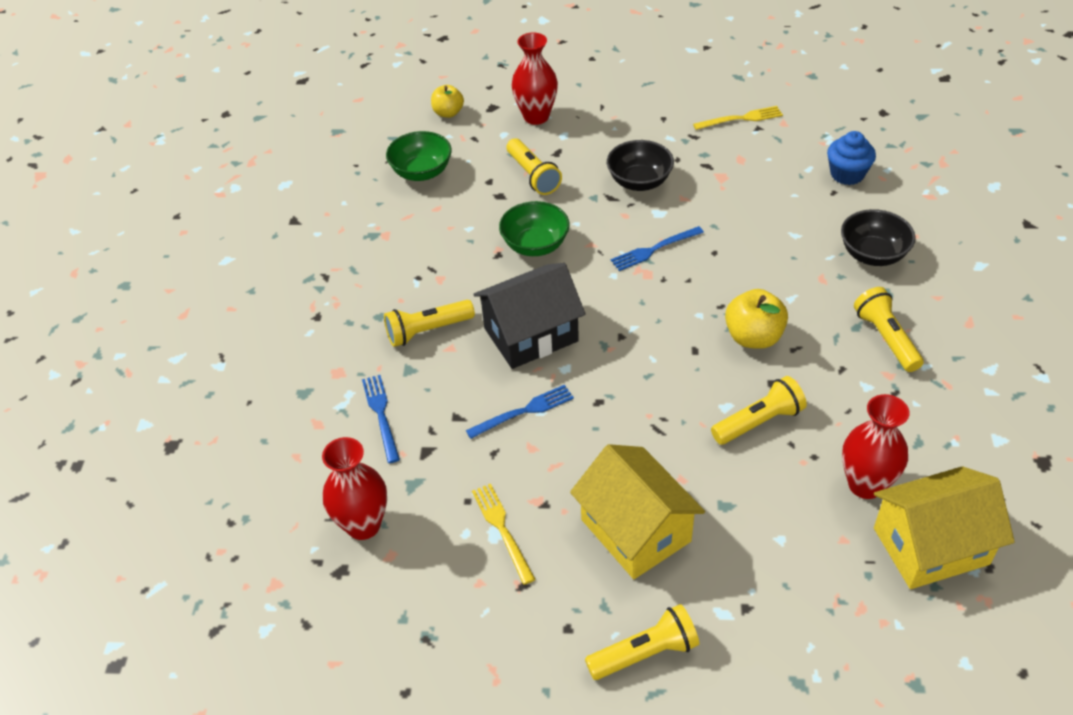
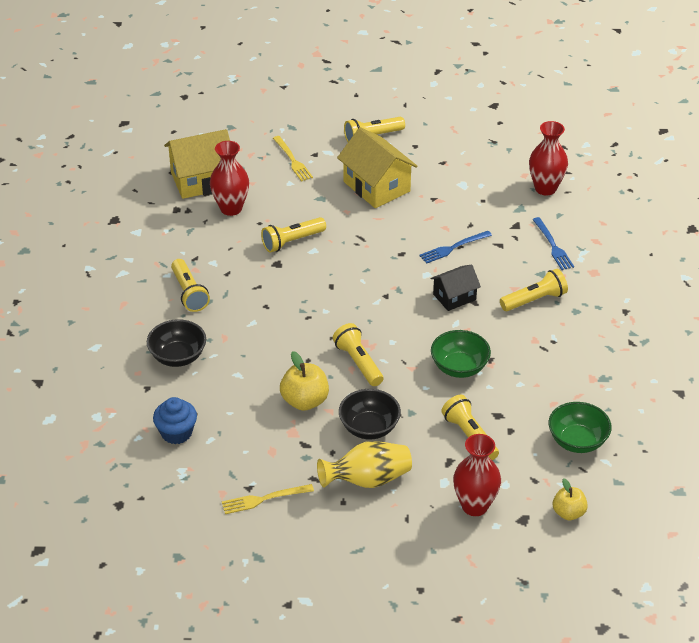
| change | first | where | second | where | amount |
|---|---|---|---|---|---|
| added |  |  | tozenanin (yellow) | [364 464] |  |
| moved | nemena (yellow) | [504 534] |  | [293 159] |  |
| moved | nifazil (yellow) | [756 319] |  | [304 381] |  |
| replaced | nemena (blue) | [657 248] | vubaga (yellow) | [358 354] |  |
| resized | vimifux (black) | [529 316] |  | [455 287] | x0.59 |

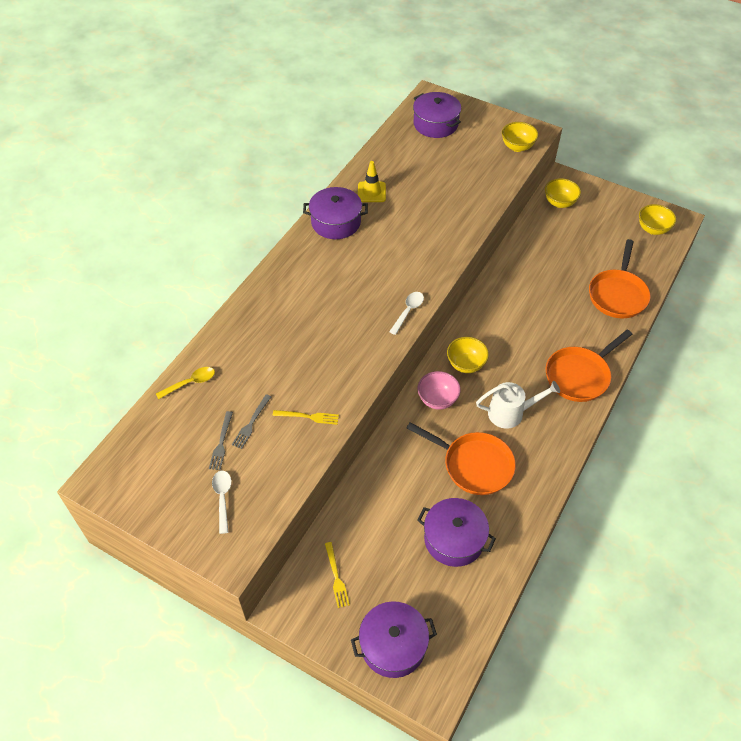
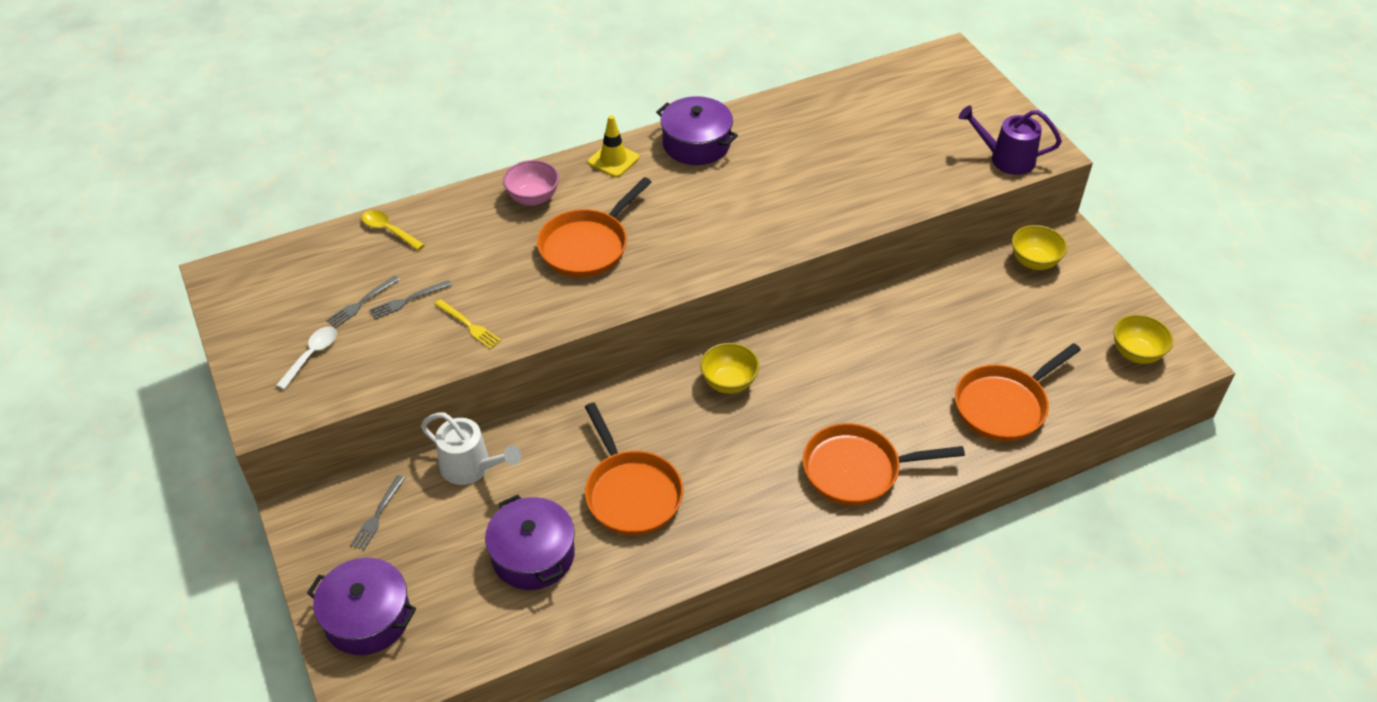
| change | first | where | second | where | amount |
|---|---|---|---|---|---|
| removed | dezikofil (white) | [406 313] |  |  |  |
| removed | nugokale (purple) | [437 115] |  |  |  |
| added |  |  | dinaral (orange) | [594 227] |  |
| moved | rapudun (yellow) | [372 181] |  | [613 146] |  |
| moved | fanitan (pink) | [439 390] |  | [531 183] |  |
| moved | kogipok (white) | [518 405] |  | [471 449] |  |
| replaced | fanitan (yellow) | [520 137] | kogipok (purple) | [1010 140] |  |
| recoloured | nemena (yellow) | [337 575] | nemena (grey) | [377 512] |  |
| turned | dezikofil (yellow) | [185 383] |  | [393 230] | 150 degrees counterclockwise |

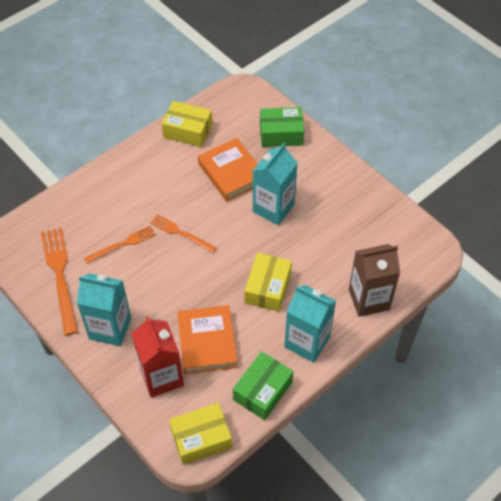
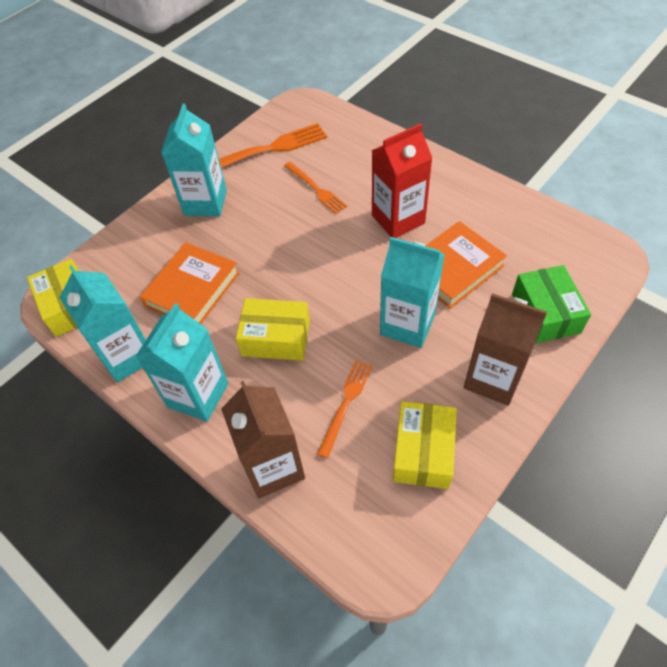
| change | first | where | second | where | amount |
|---|---|---|---|---|---|
| added |  |  | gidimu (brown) | [505 349] |  |
| moved | gidimu (red) | [158 357] |  | [402 180] |  |
| moved | nemena (orange) | [183 233] |  | [344 409] |  |
| moved | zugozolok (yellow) | [187 124] |  | [425 445] |  |
| replaced | zugozolok (green) | [263 385] | gidimu (turquoise) | [102 324] |  |
| turned | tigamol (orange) | [207 339] |  | [190 283] | 45 degrees counterclockwise |

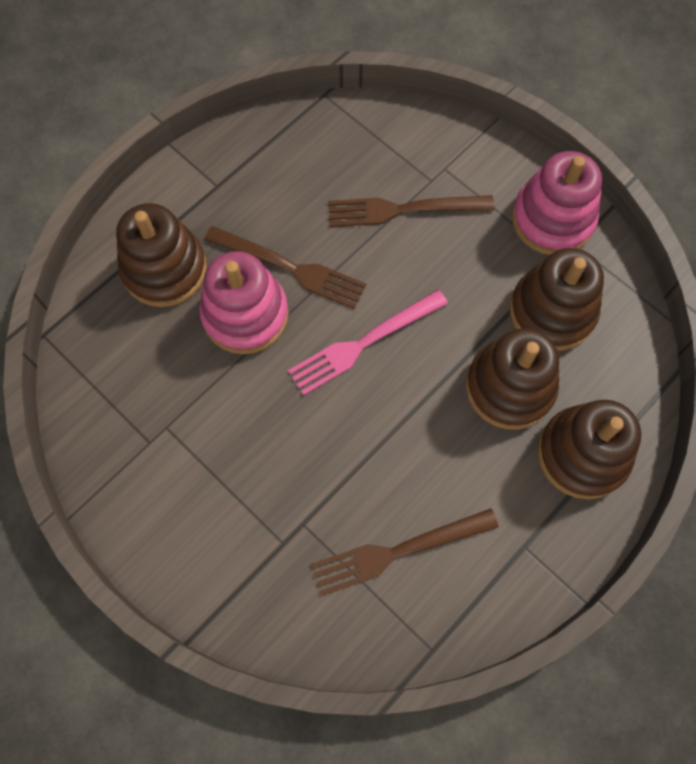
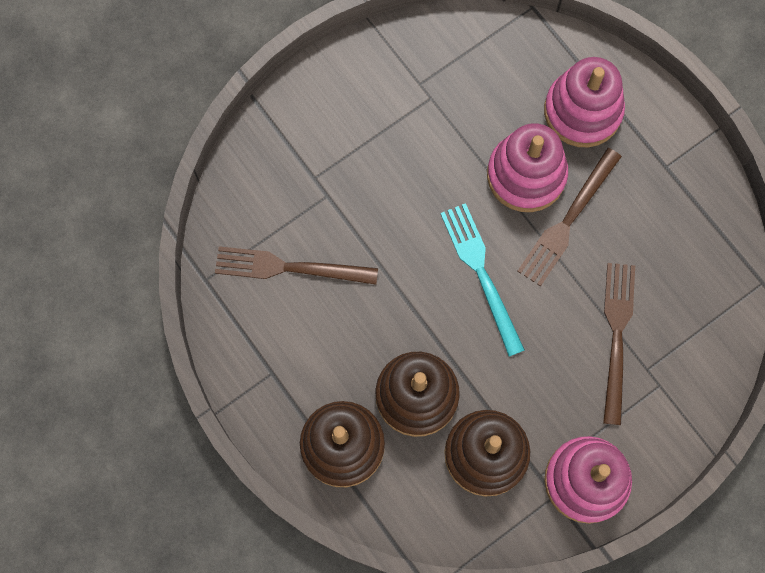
| change | first | where | second | where | amount |
|---|---|---|---|---|---|
| recoloured | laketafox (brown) | [161 255] | laketafox (pink) | [584 102] |  |
| recoloured | nemena (pink) | [368 343] | nemena (turquoise) | [482 280] |  |
| turned | nemena (brown) | [405 552] |  | [296 265] | 75 degrees counterclockwise |

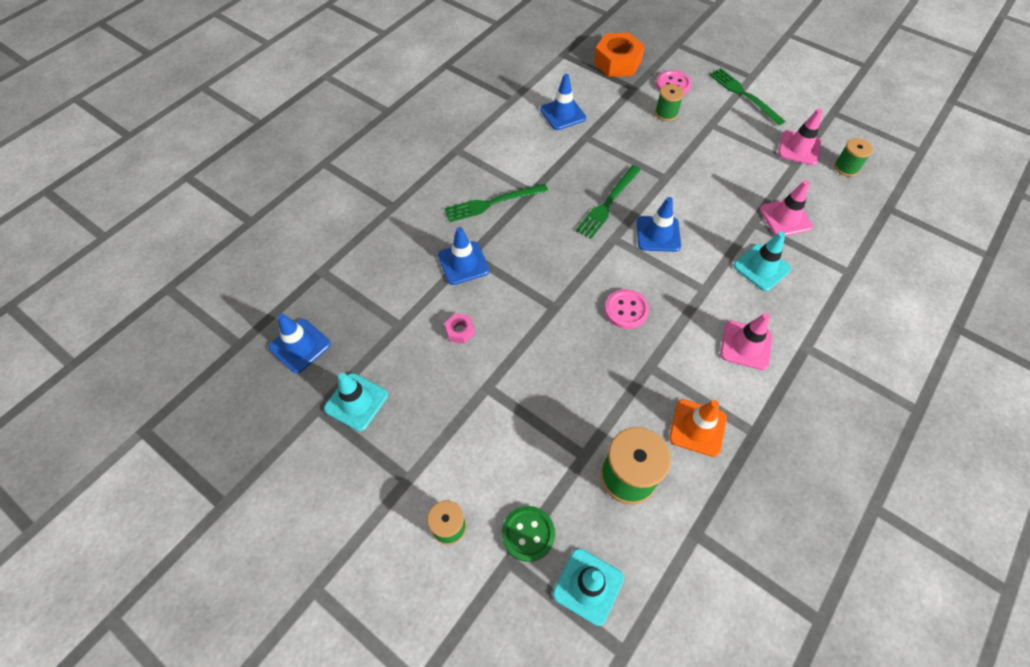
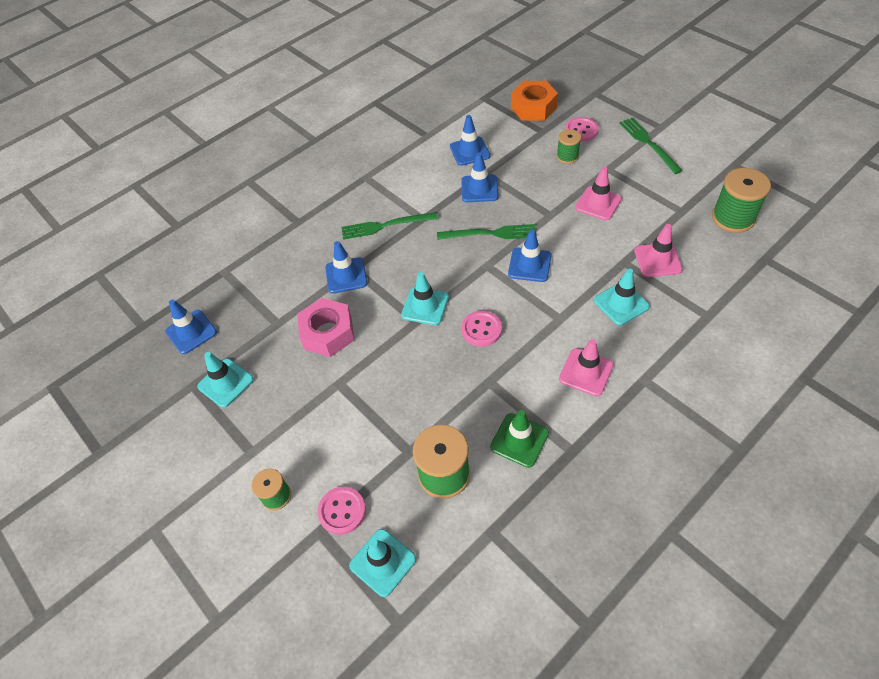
| change | first | where | second | where | amount |
|---|---|---|---|---|---|
| added |  |  | rapudun (turquoise) | [425 298] |  |
| added |  |  | rapudun (blue) | [479 177] |  |
| moved | rapudun (pink) | [800 137] |  | [598 194] |  |
| recoloured | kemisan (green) | [528 534] | kemisan (pink) | [342 510] |  |
| recoloured | rapudun (orange) | [698 428] | rapudun (green) | [519 439] |  |
| turned | nemena (green) | [608 202] |  | [487 232] | 135 degrees counterclockwise |
| resized | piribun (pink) | [459 328] |  | [326 327] | x2.12 |
| resized | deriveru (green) | [853 157] |  | [741 200] | x1.72 |

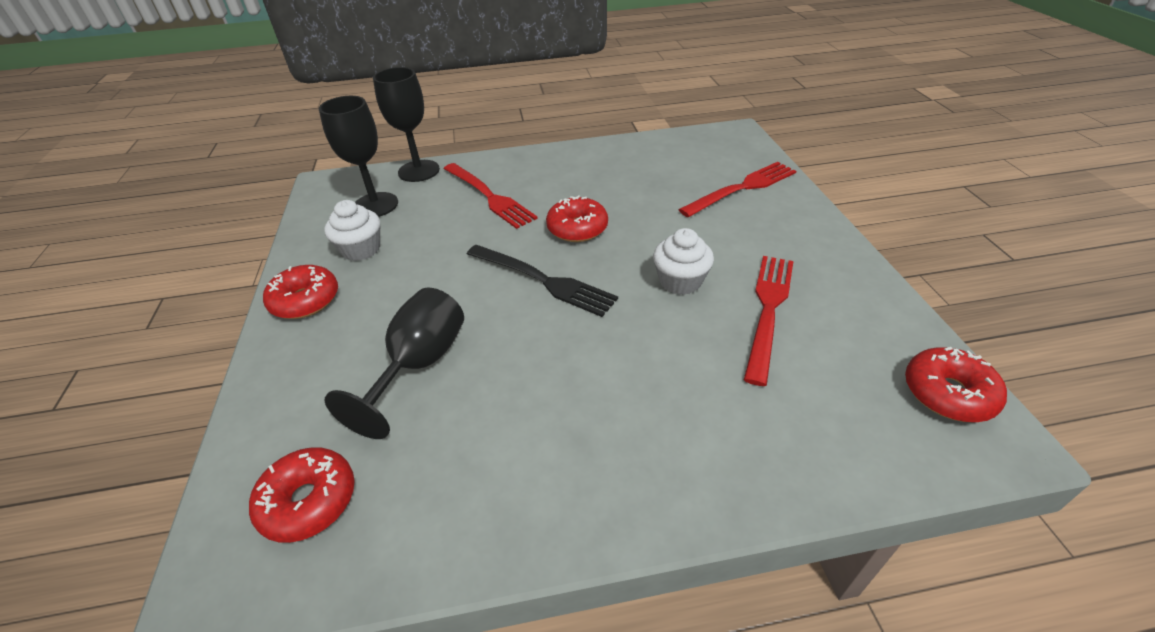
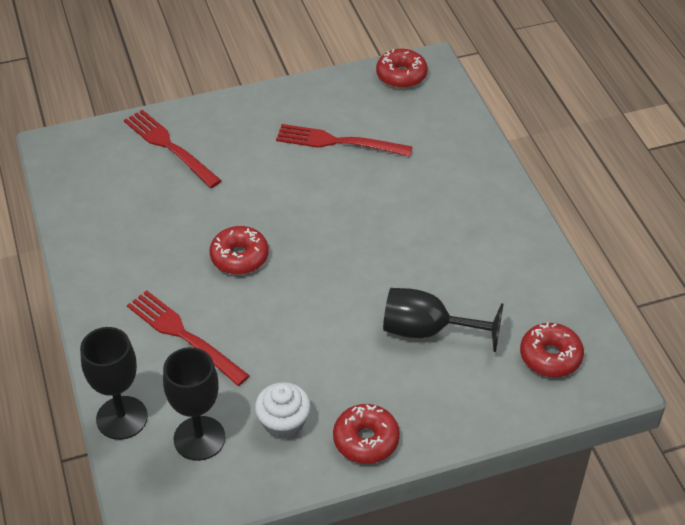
| change | first | where | second | where | amount |
|---|---|---|---|---|---|
| removed | nemena (black) | [542 281] |  |  |  |
| removed | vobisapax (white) | [683 261] |  |  |  |
| turned | nemena (red) | [491 196] |  | [188 338] | 90 degrees counterclockwise |

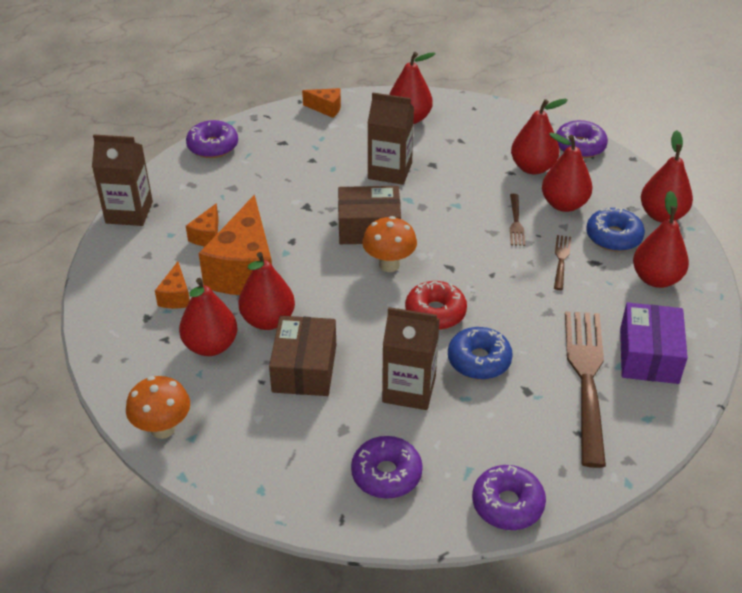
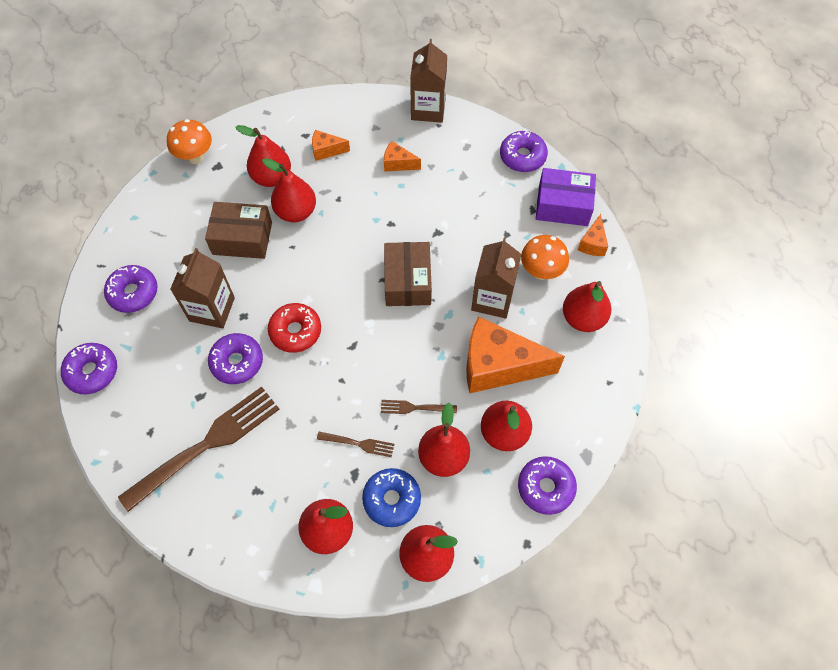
| change | first | where | second | where | amount |
|---|---|---|---|---|---|
| moved | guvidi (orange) | [235 245] |  | [515 354] |  |
| moved | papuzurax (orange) | [389 244] |  | [545 257] |  |
| moved | zugozolok (purple) | [654 343] |  | [566 197] |  |
| recoloured | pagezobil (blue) | [480 353] | pagezobil (purple) | [235 358] |  |
| turned | nemena (brown) | [585 389] |  | [199 449] | 45 degrees counterclockwise |

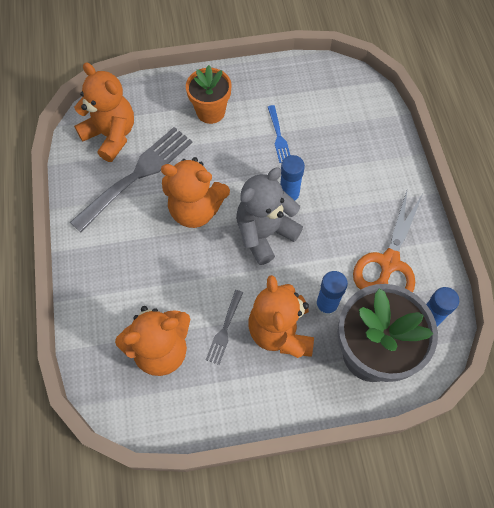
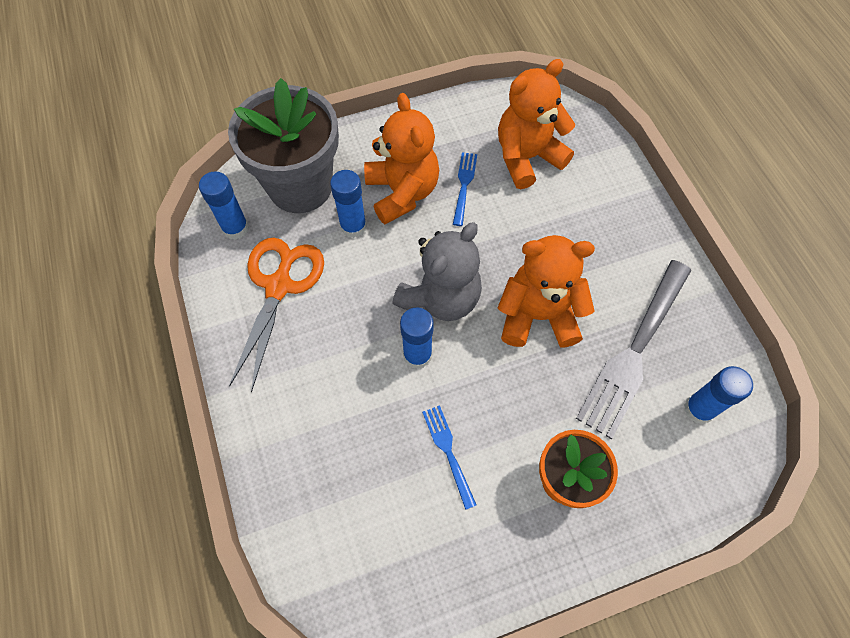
| change | first | where | second | where | amount |
|---|---|---|---|---|---|
| replaced | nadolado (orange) | [104 112] | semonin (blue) | [718 395] |  |
| recoloured | nemena (grey) | [224 327] | nemena (blue) | [465 189] |  |

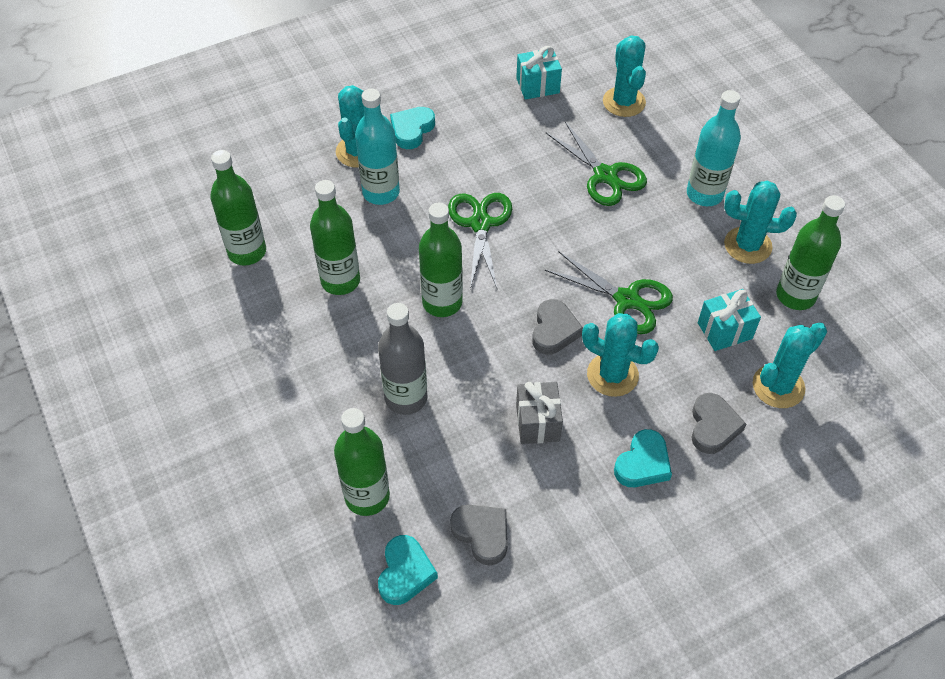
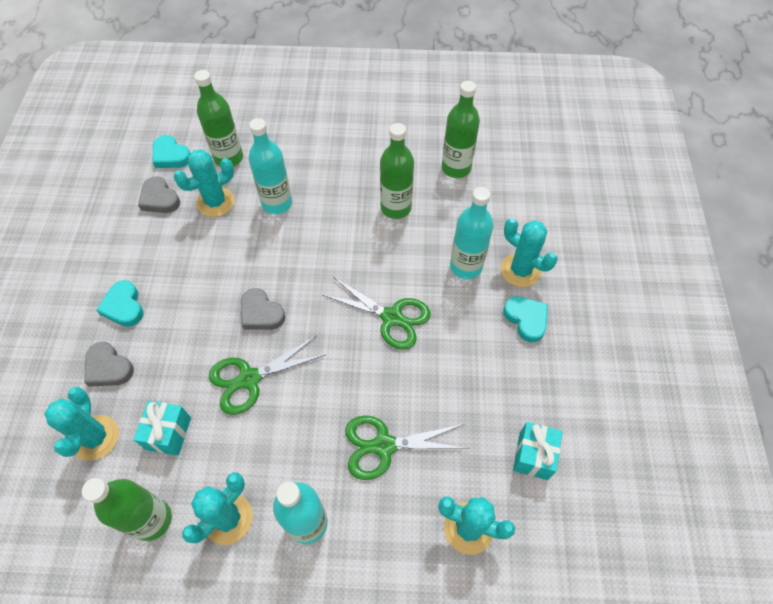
| change | first | where | second | where | amount |
|---|---|---|---|---|---|
| removed | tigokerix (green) | [441 260] |  |  |  |
| removed | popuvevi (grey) | [539 413] |  |  |  |
| moved | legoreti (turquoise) | [620 355] |  | [204 183] |  |
| recoloured | tigokerix (grey) | [402 359] | tigokerix (turquoise) | [270 166] |  |
| turned | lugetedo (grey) | [479 535] |  | [159 194] | 60 degrees clockwise |

